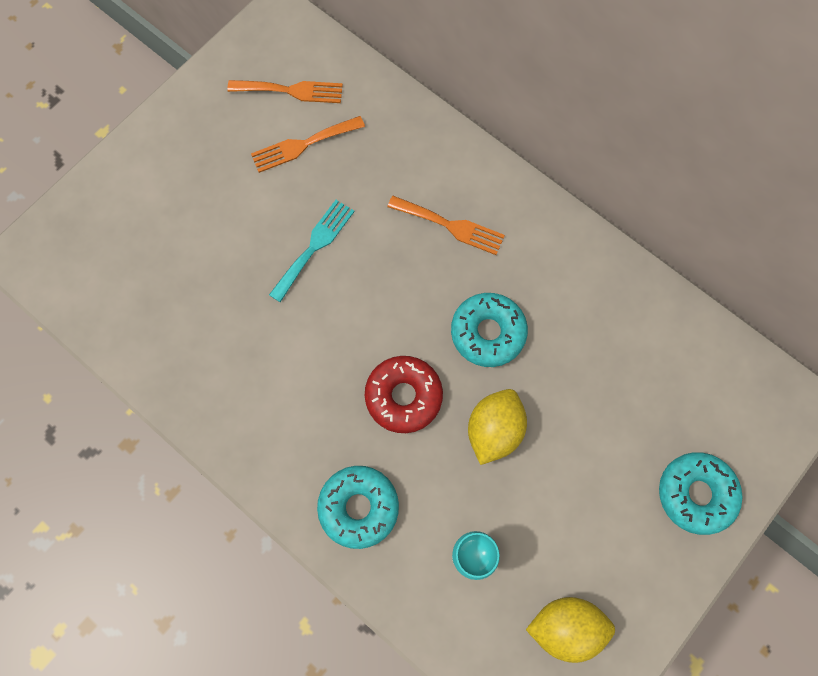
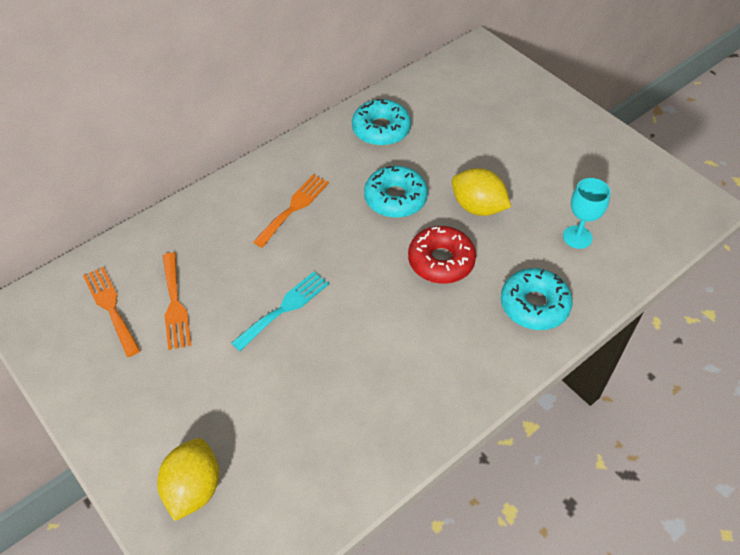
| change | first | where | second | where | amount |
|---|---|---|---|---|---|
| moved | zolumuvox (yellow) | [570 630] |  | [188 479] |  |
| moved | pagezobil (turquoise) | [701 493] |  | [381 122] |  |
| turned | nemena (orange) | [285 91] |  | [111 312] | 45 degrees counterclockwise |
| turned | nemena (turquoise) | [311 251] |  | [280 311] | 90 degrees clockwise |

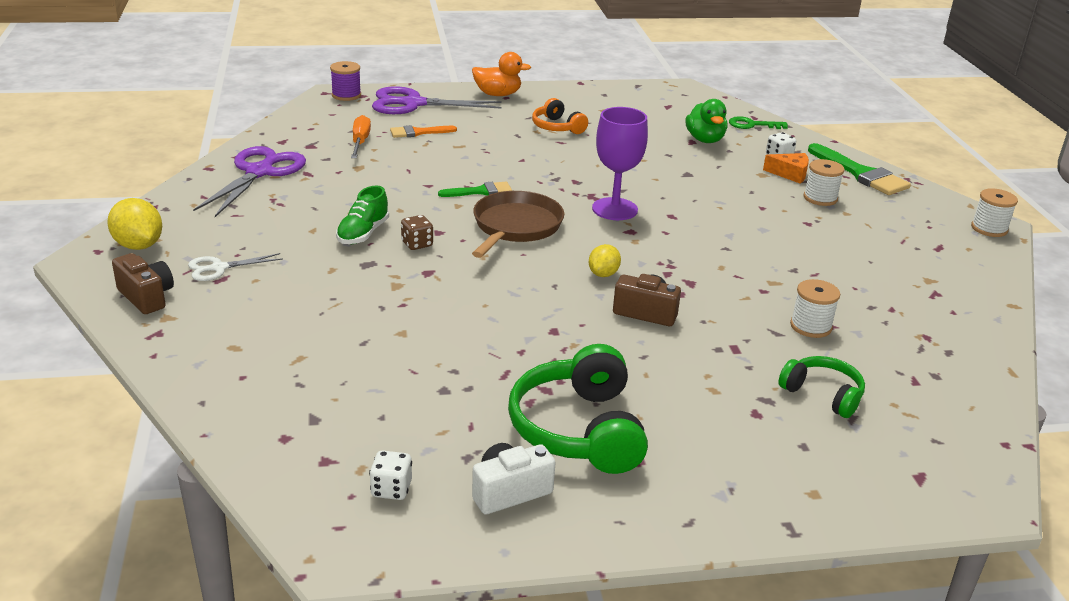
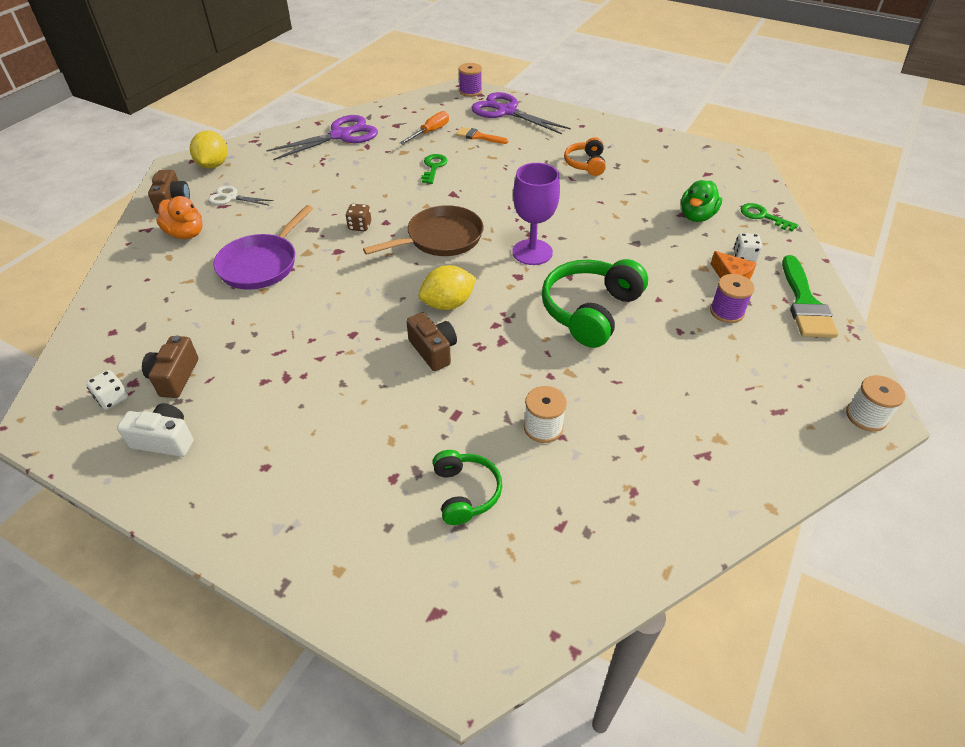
| change | first | where | second | where | amount |
|---|---|---|---|---|---|
| removed | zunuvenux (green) | [362 215] |  |  |  |
| removed | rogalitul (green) | [475 189] |  |  |  |
| added |  |  | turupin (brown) | [170 366] |  |
| added |  |  | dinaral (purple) | [263 247] |  |
| added |  |  | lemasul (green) | [434 169] |  |
| moved | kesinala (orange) | [501 74] |  | [179 217] |  |
| moved | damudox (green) | [578 409] |  | [595 303] |  |
| recoloured | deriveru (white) | [824 182] | deriveru (purple) | [732 298] |  |
| resized | zolumuvox (yellow) | [605 260] |  | [447 287] | x1.59 |

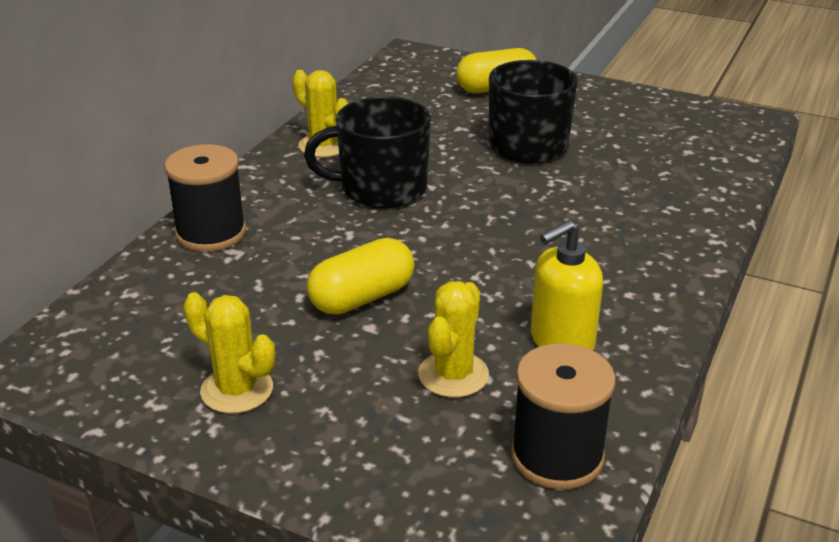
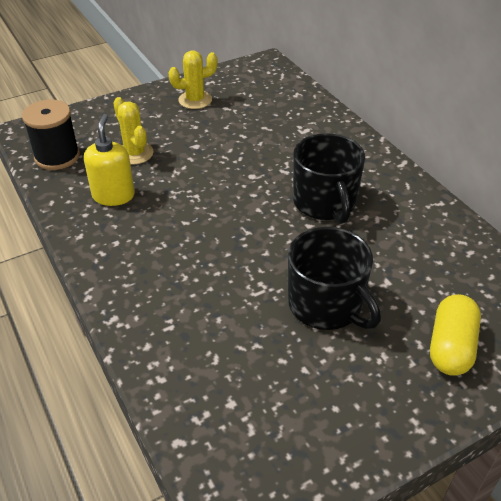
| change | first | where | second | where | amount |
|---|---|---|---|---|---|
| removed | deriveru (black) | [205 198] |  |  |  |
| removed | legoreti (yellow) | [320 114] |  |  |  |
| removed | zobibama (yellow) | [360 276] |  |  |  |
| turned | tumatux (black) | [367 152] |  | [329 178] | 135 degrees clockwise |

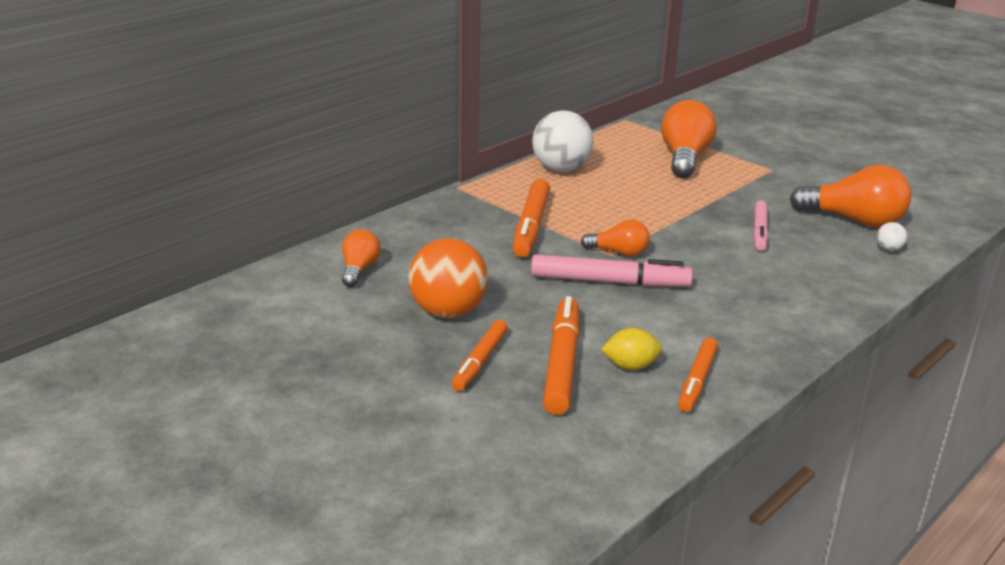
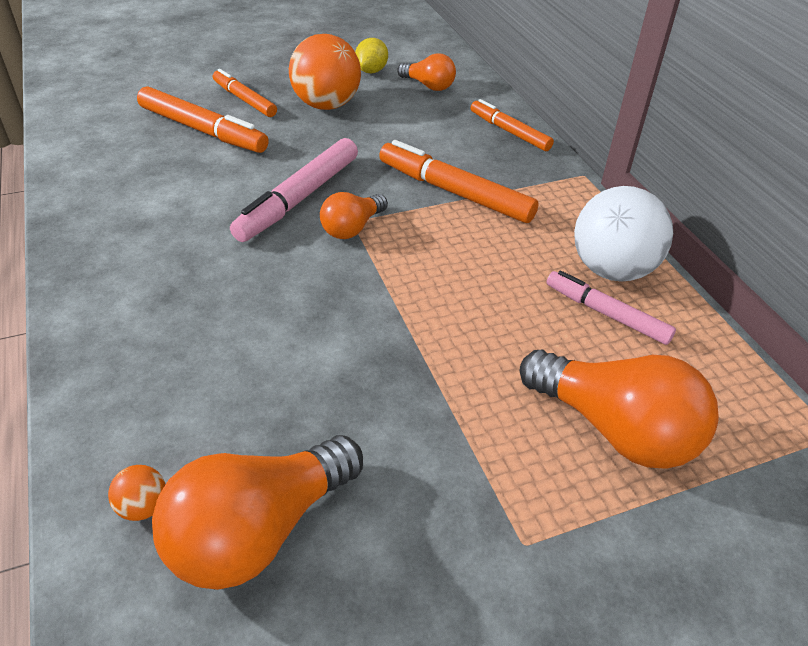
| change | first | where | second | where | amount |
|---|---|---|---|---|---|
| moved | zolumuvox (yellow) | [631 348] |  | [371 55] |  |
| moved | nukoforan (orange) | [698 375] |  | [512 125] |  |
| moved | nukoforan (pink) | [761 225] |  | [611 308] |  |
| recoloured | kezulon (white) | [892 237] | kezulon (orange) | [137 493] |  |

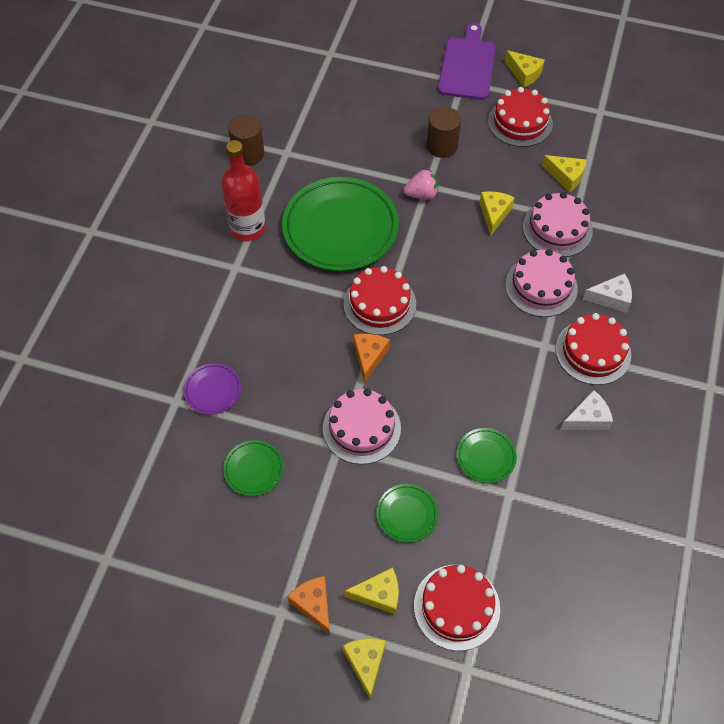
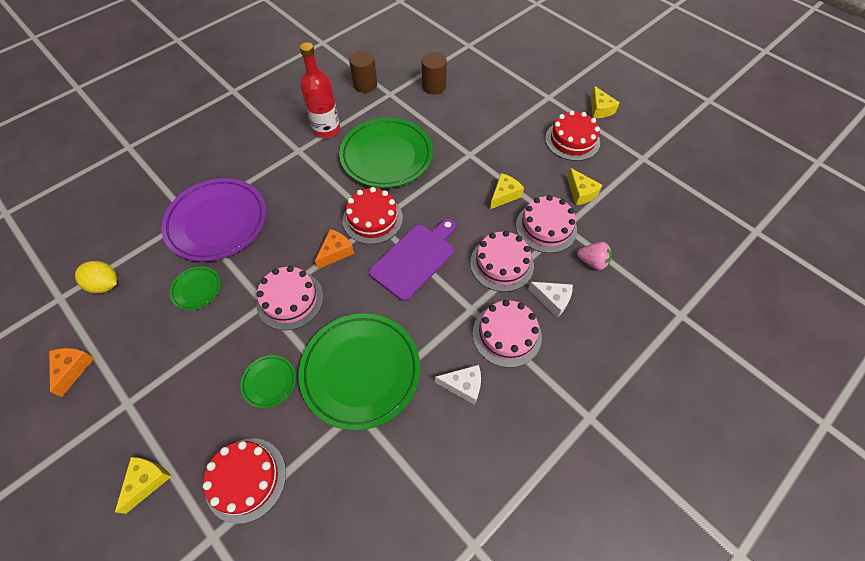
| change | first | where | second | where | amount |
|---|---|---|---|---|---|
| removed | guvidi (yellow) | [372 590] |  |  |  |
| added |  |  | zolumuvox (yellow) | [96 277] |  |
| moved | guvidi (orange) | [308 605] |  | [71 372] |  |
| moved | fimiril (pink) | [420 184] |  | [594 256] |  |
| moved | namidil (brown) | [443 132] |  | [434 73] |  |
| moved | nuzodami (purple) | [467 61] |  | [412 260] |  |
| recoloured | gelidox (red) | [593 349] | gelidox (pink) | [507 334] |  |
| resized | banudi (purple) | [212 389] |  | [213 220] | x2.22 |
| resized | banudi (green) | [487 455] |  | [359 371] | x2.22 |

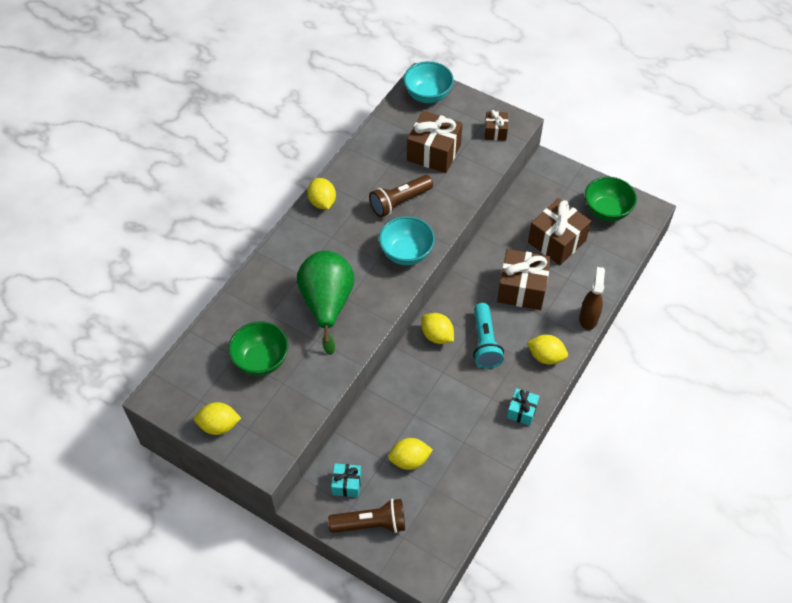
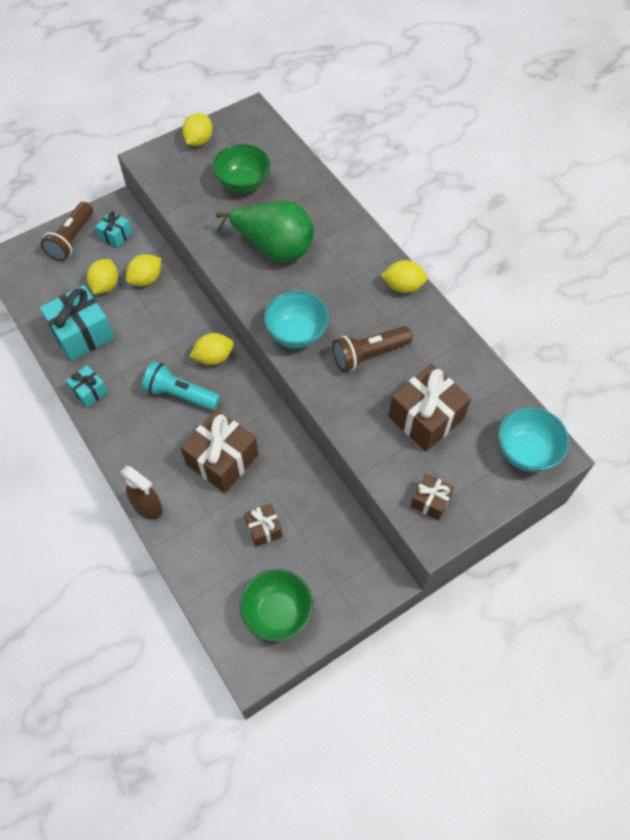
| change | first | where | second | where | amount |
|---|---|---|---|---|---|
| added |  |  | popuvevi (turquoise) | [77 323] |  |
| moved | zolumuvox (yellow) | [547 350] |  | [143 270] |  |
| turned | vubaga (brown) | [401 196] |  | [372 349] | 105 degrees counterclockwise |
| resized | popuvevi (brown) | [559 231] |  | [263 525] | x0.53 |

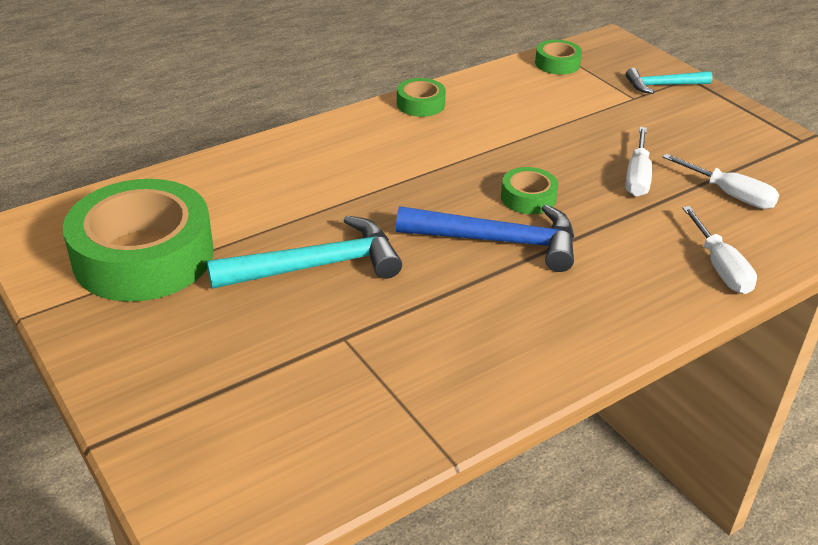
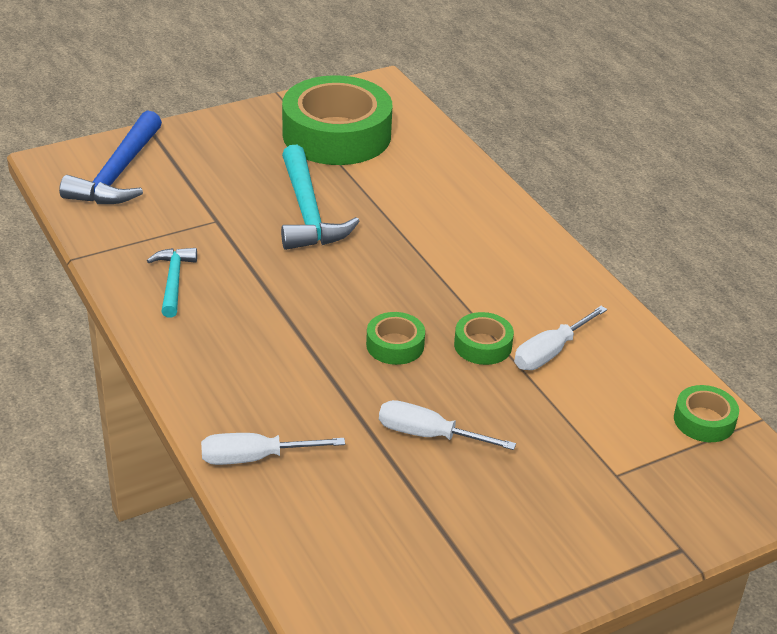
| change | first | where | second | where | amount |
|---|---|---|---|---|---|
| moved | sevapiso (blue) | [485 238] |  | [110 157] |  |
| moved | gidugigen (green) | [421 97] |  | [484 338] |  |
| moved | sevapiso (turquoise) | [669 81] |  | [172 283] |  |
| moved | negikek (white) | [721 181] |  | [560 338] |  |

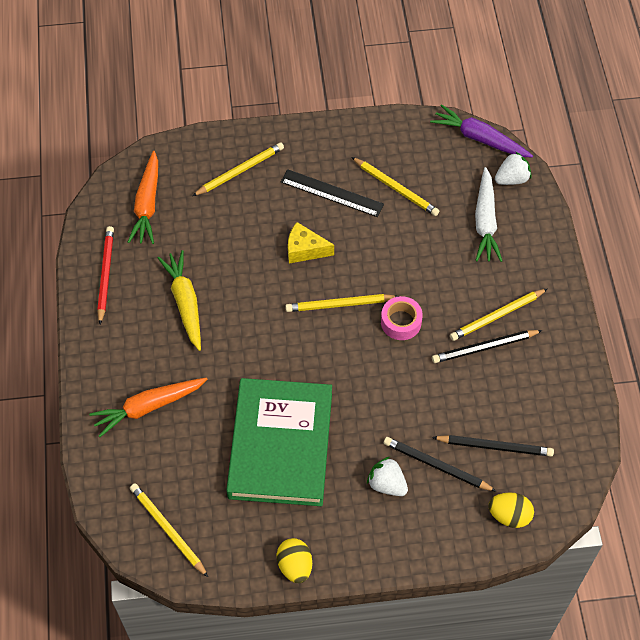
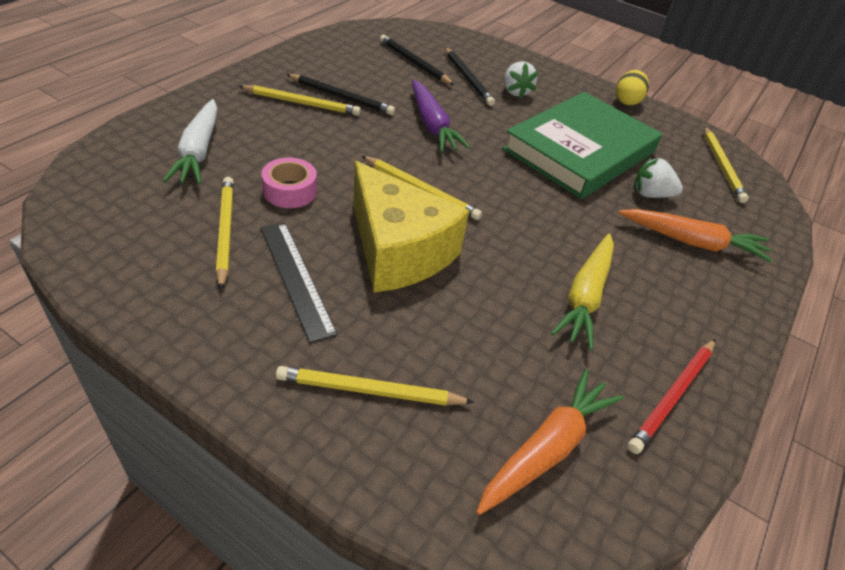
| change | first | where | second | where | amount |
|---|---|---|---|---|---|
| removed | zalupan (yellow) | [511 510] |  |  |  |
| moved | gidugigen (pink) | [402 318] |  | [289 183] |  |
| moved | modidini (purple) | [481 130] |  | [441 116] |  |
| moved | fimiril (white) | [513 168] |  | [658 177] |  |
| turned | modidini (white) | [488 214] |  | [190 141] | 135 degrees clockwise |
| resized | guvidi (yellow) | [311 243] |  | [411 227] | x1.97 |

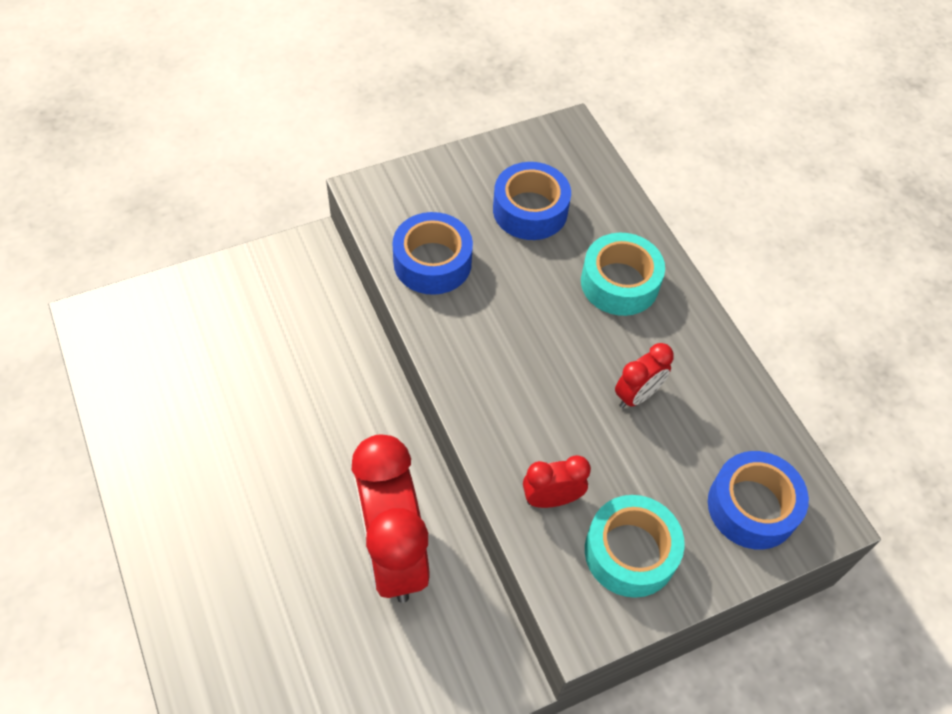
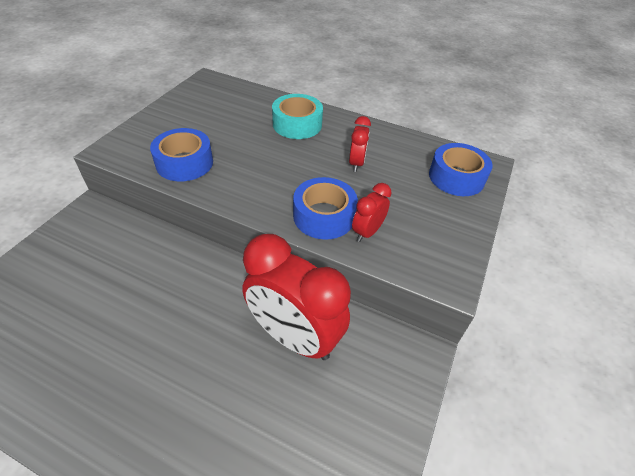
| change | first | where | second | where | amount |
|---|---|---|---|---|---|
| removed | gidugigen (turquoise) | [635 546] |  |  |  |
| moved | gidugigen (blue) | [532 201] |  | [325 208] |  |

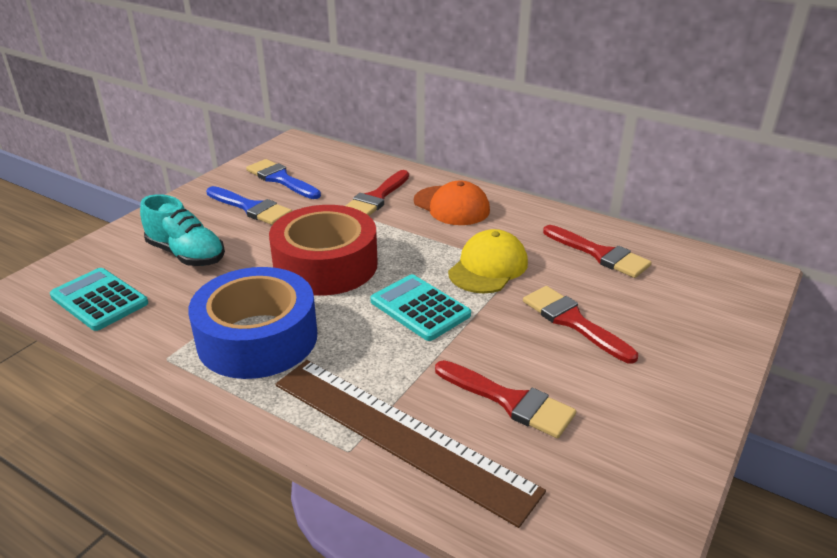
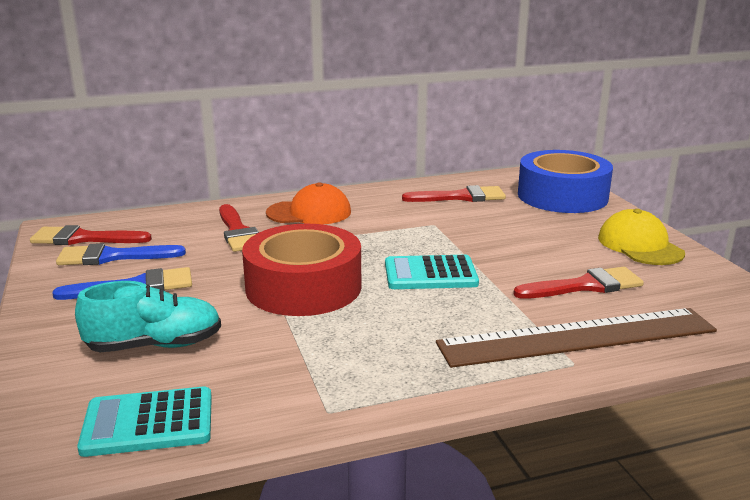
| change | first | where | second | where | amount |
|---|---|---|---|---|---|
| moved | gidugigen (blue) | [252 323] |  | [565 181] |  |
| moved | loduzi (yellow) | [488 261] |  | [641 237] |  |
| moved | rogalitul (red) | [580 324] |  | [91 235] |  |

